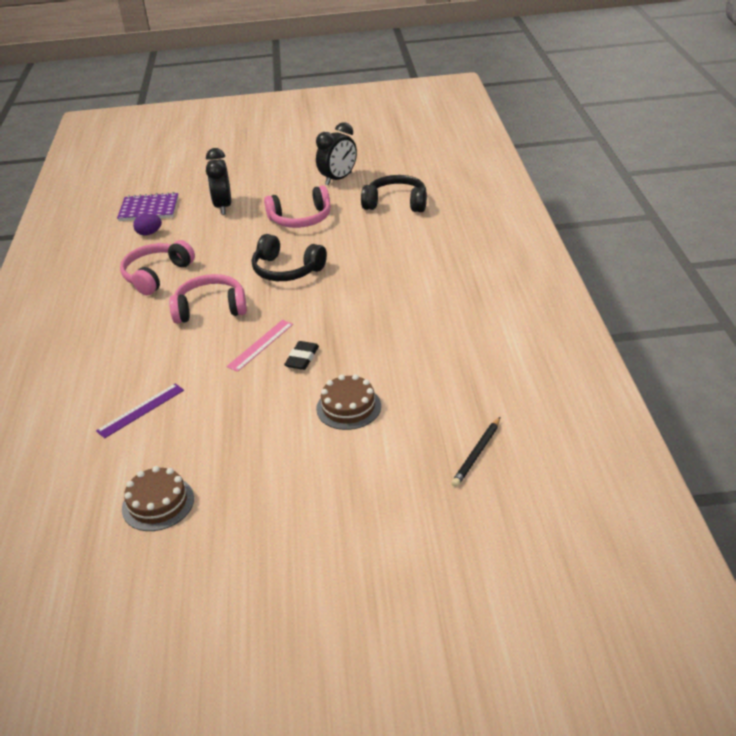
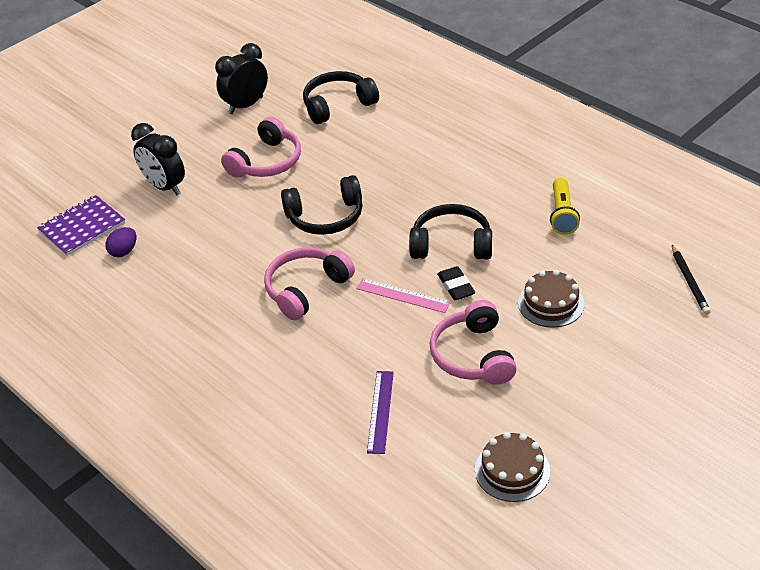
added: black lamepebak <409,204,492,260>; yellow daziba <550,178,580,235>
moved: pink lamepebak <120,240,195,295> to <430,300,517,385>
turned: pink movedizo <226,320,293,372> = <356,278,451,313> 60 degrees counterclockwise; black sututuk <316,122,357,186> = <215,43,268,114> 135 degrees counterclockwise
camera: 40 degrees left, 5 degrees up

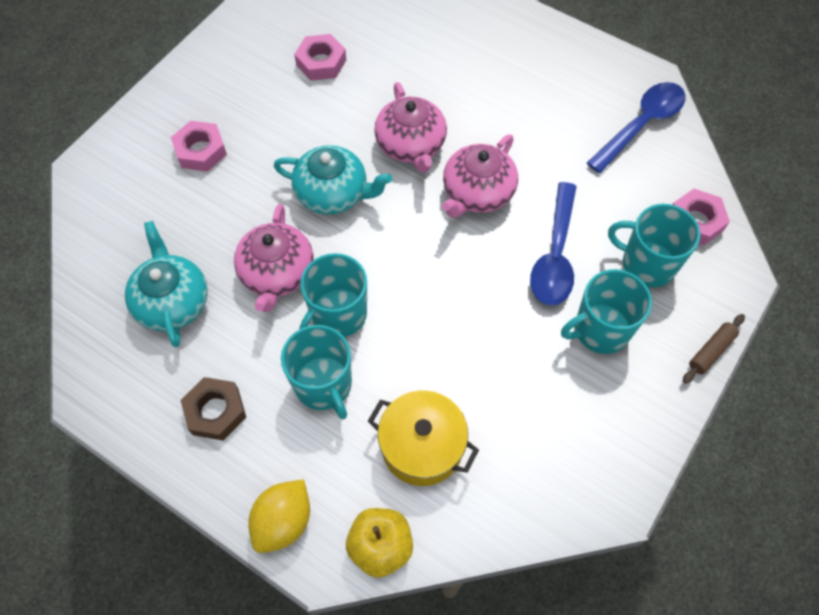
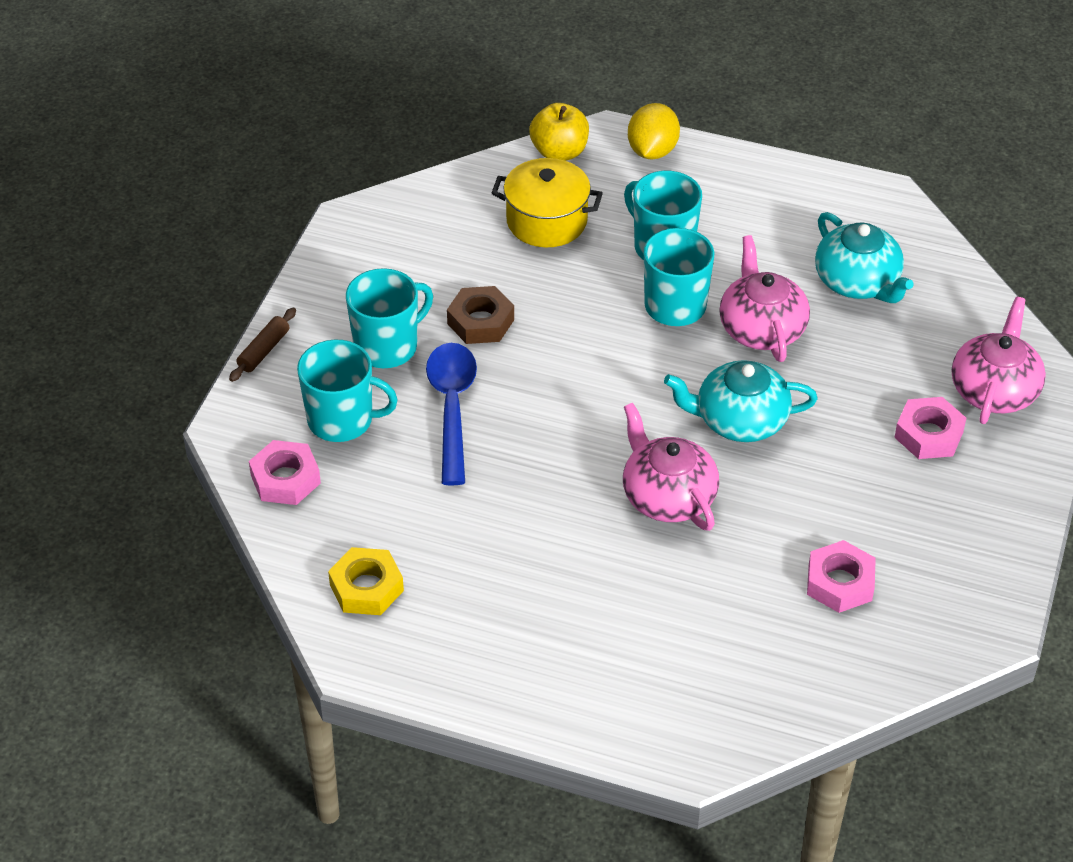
moved: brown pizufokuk <181,377,246,441> to <447,286,514,344>; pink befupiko <442,134,518,218> to <952,297,1046,424>
replaced: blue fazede <587,82,685,173> to yellow pizufokuk <328,547,404,615>
camera: 165 degrees right, 15 degrees down

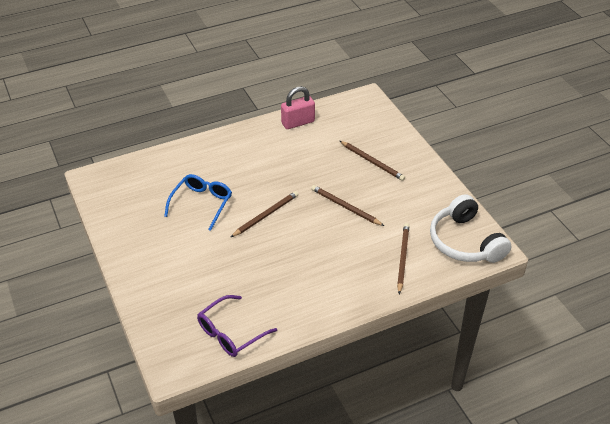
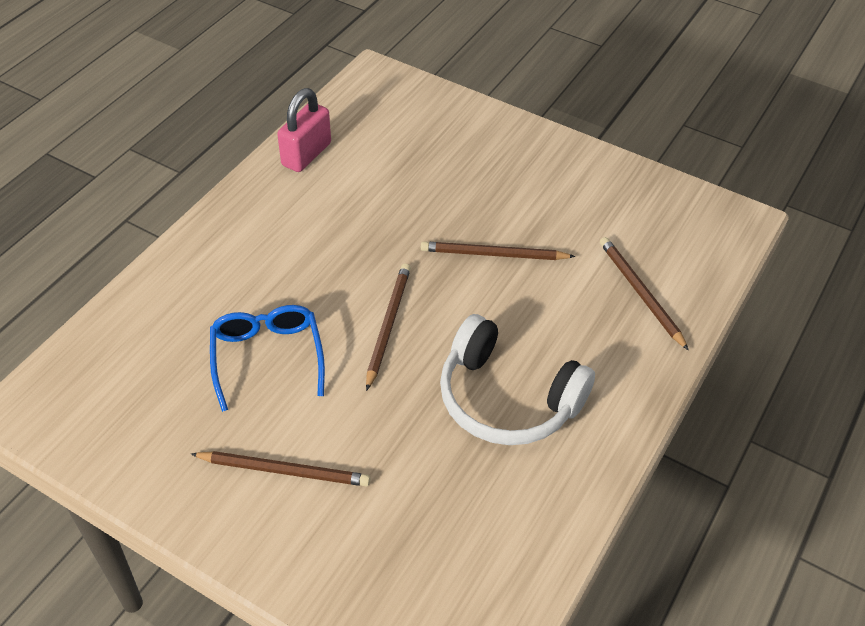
removed: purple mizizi <197,295,277,357>
moved: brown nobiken <340,141,405,181> to <191,451,370,487>; white lamepebak <430,194,512,263> to <440,314,595,445>
camera: 35 degrees left, 5 degrees up

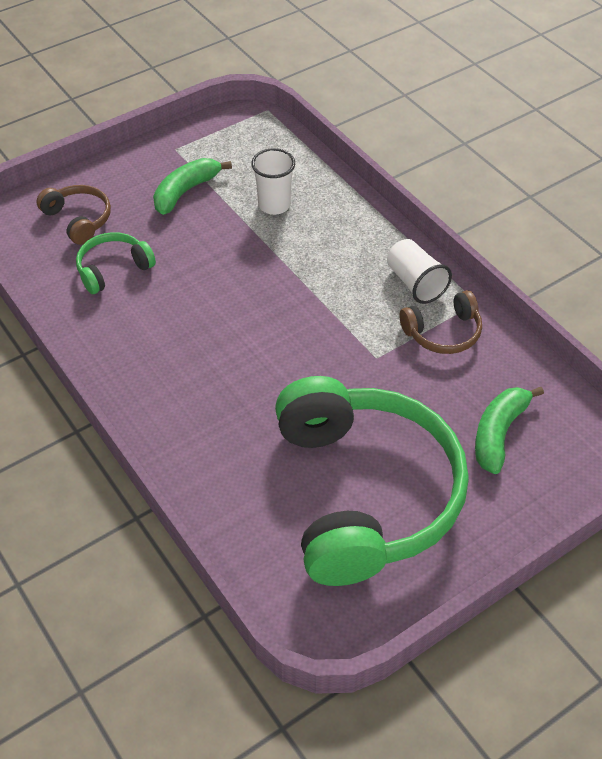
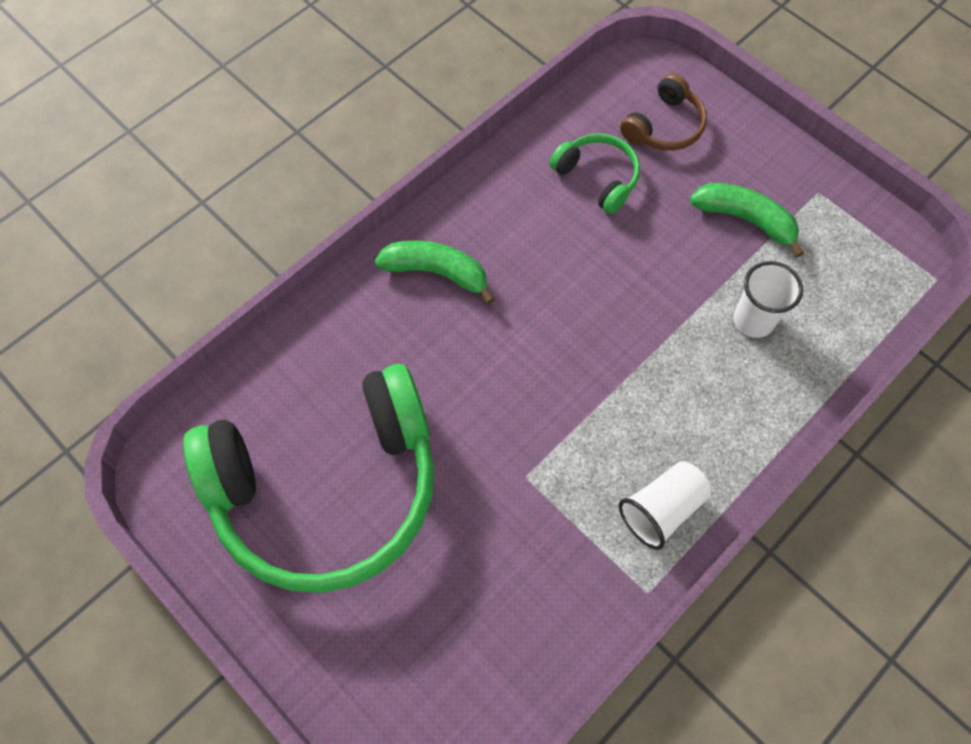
removed: brown lamepebak <400,290,482,354>
moved: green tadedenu <475,387,544,474> to <375,240,495,304>
camera: 80 degrees right, 15 degrees up

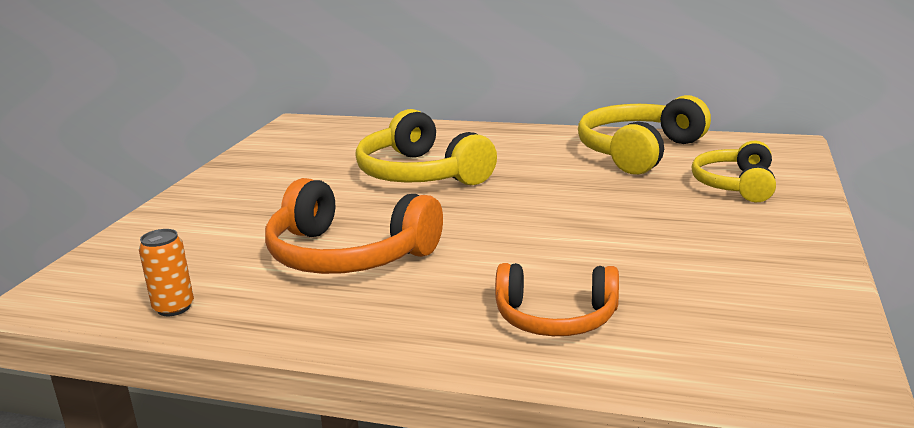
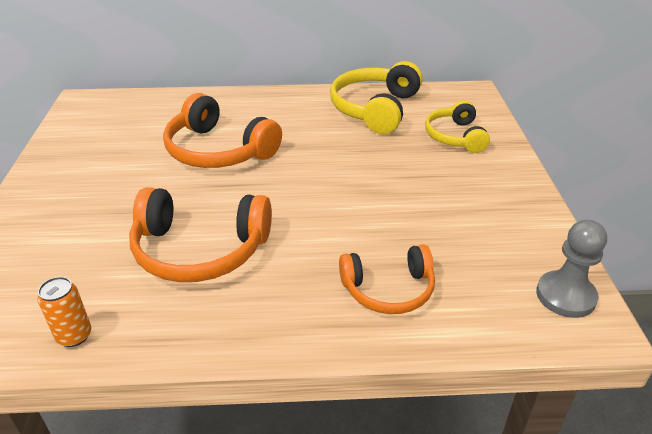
added: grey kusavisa <536,220,607,318>
recoloured: yellow lamepebak <355,109,497,185> to orange lamepebak <163,93,282,168>
camera: 20 degrees left, 15 degrees up

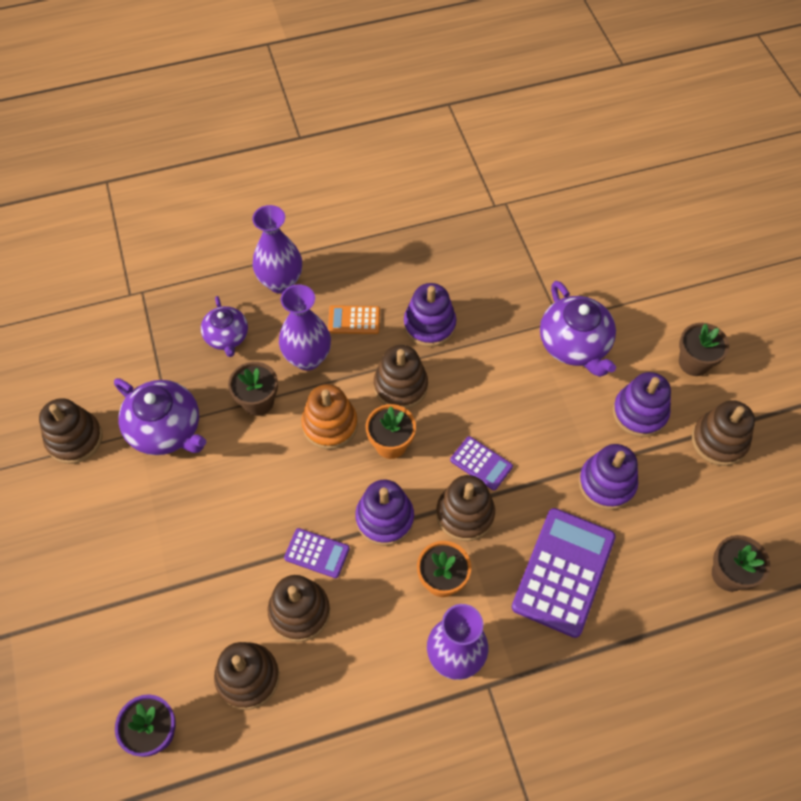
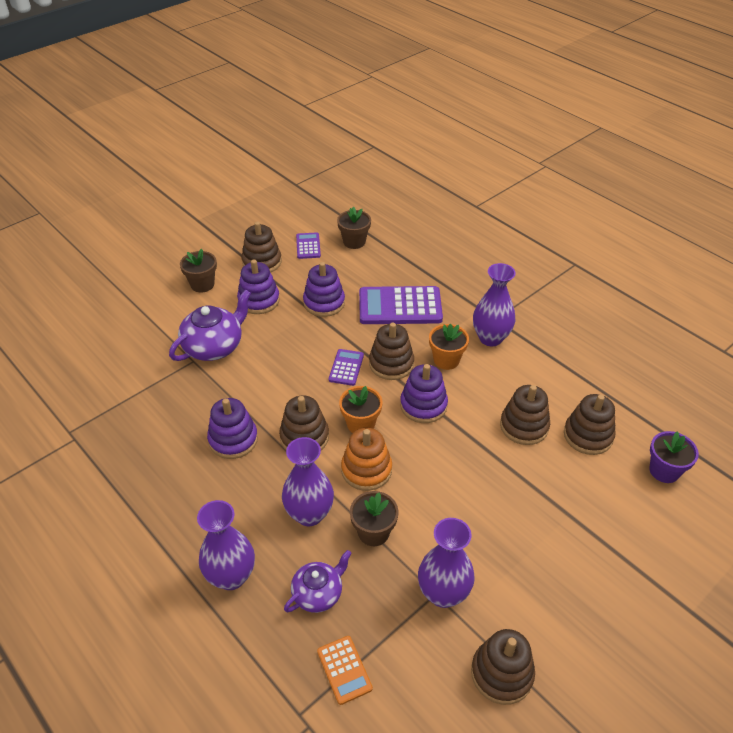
moved: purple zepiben <284,528,350,578> to <296,232,321,259>; orange zepiben <328,305,380,334> to <317,636,373,705>
replaced: purple befupiko <114,378,206,455> to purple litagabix <418,518,475,608>
camera: 115 degrees left, 15 degrees down

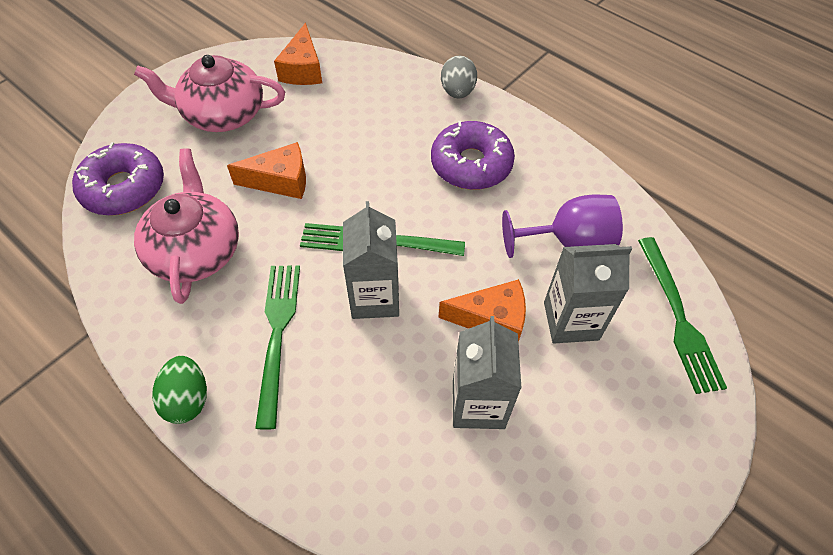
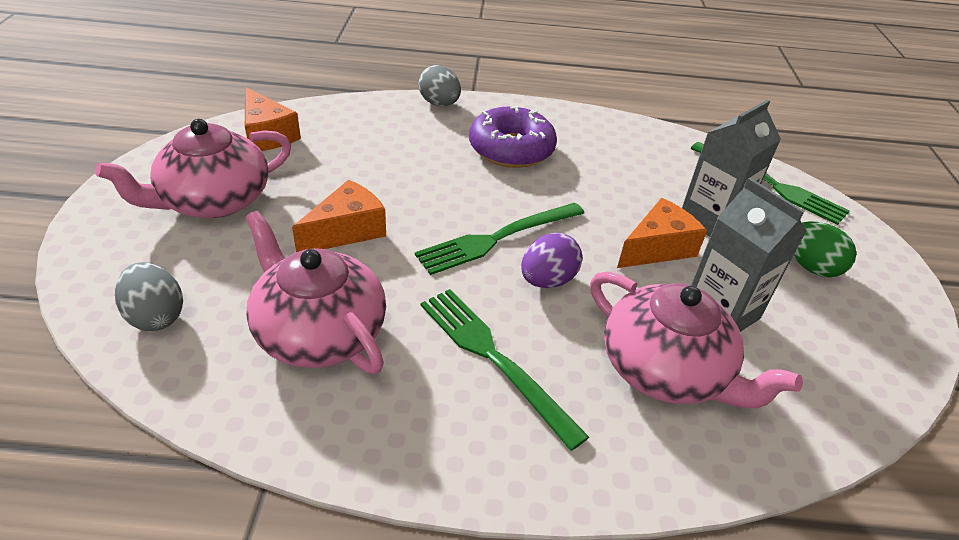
removed: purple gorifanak <502,195,623,258>
added: pink befupiko <590,272,803,408>
moved: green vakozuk <152,356,207,424> to <793,221,857,277>
replaced: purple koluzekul <72,142,164,216> to grey vakozuk <115,262,183,331>; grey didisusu <343,201,399,319> to purple vakozuk <521,233,582,288>
camera: 40 degrees left, 15 degrees down

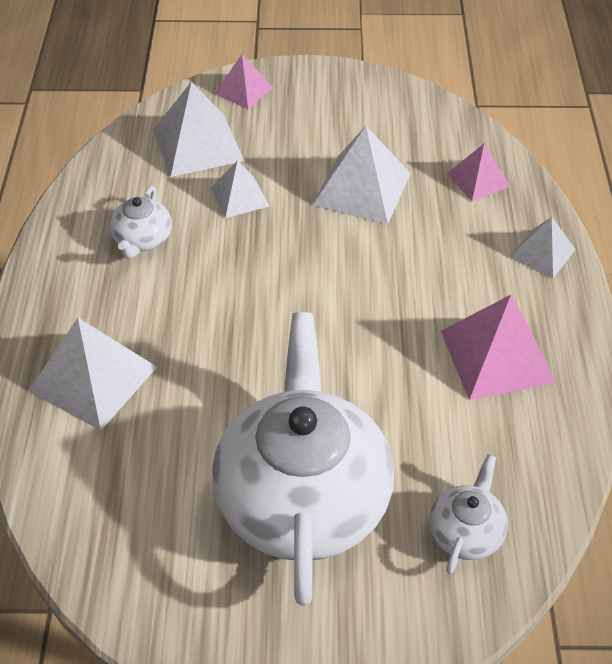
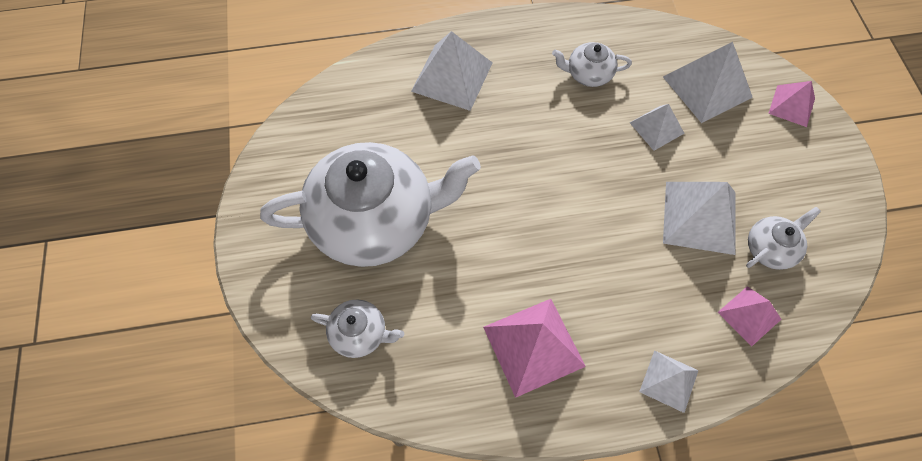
added: white befupiko <746,207,821,270>
camera: 80 degrees right, 15 degrees up

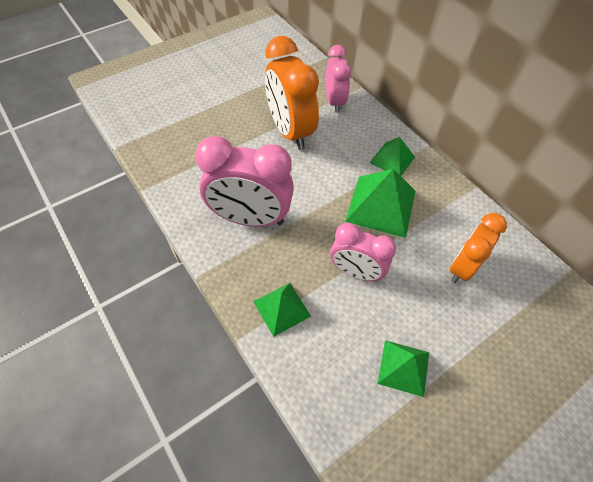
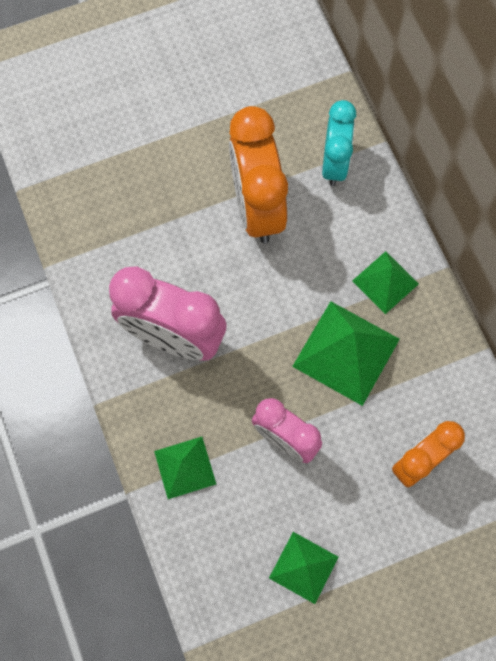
recoloured: pink sututuk <326,45,351,113> to turquoise sututuk <322,100,356,186>
camera: 15 degrees right, 15 degrees up

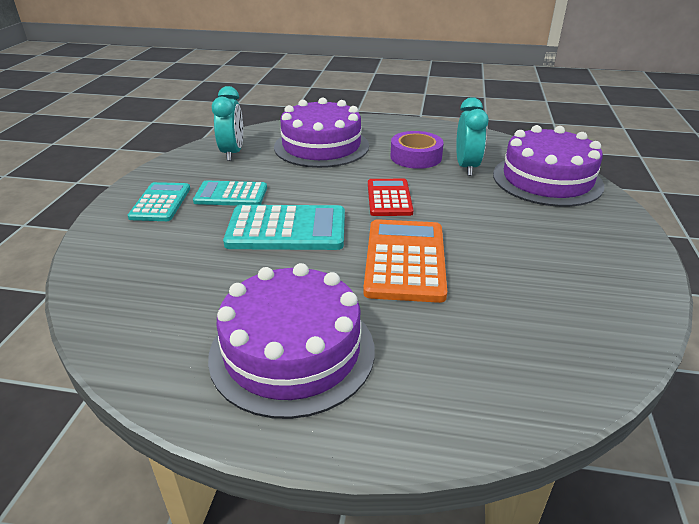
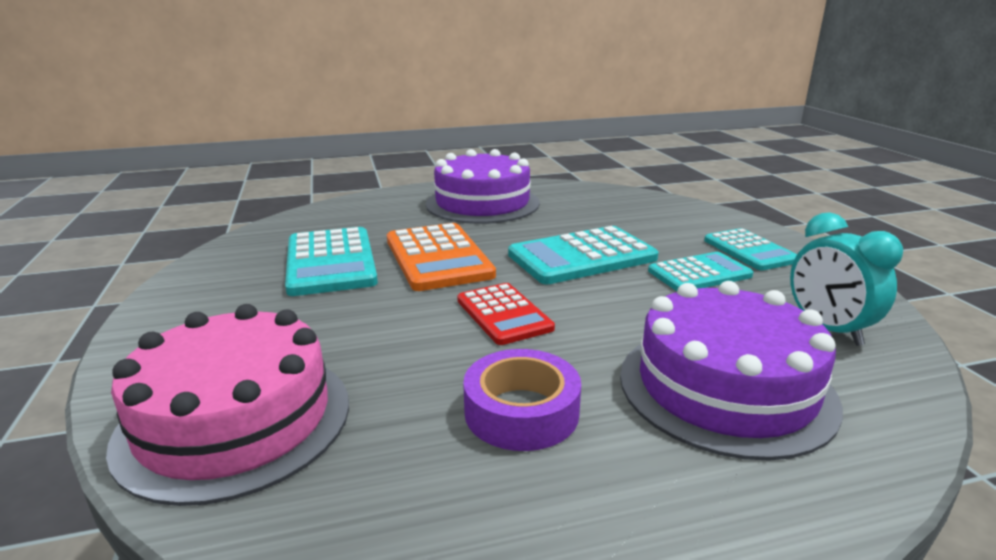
removed: turquoise sututuk <456,97,489,176>
added: turquoise zepiben <285,227,378,296>
recoloured: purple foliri <493,125,604,207> to pink foliri <106,304,349,506>
camera: 155 degrees right, 10 degrees down

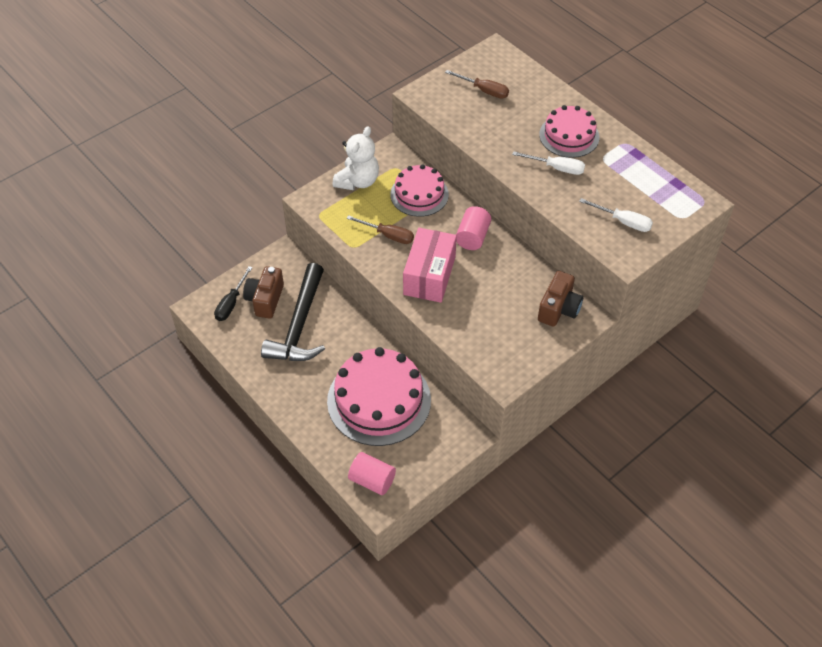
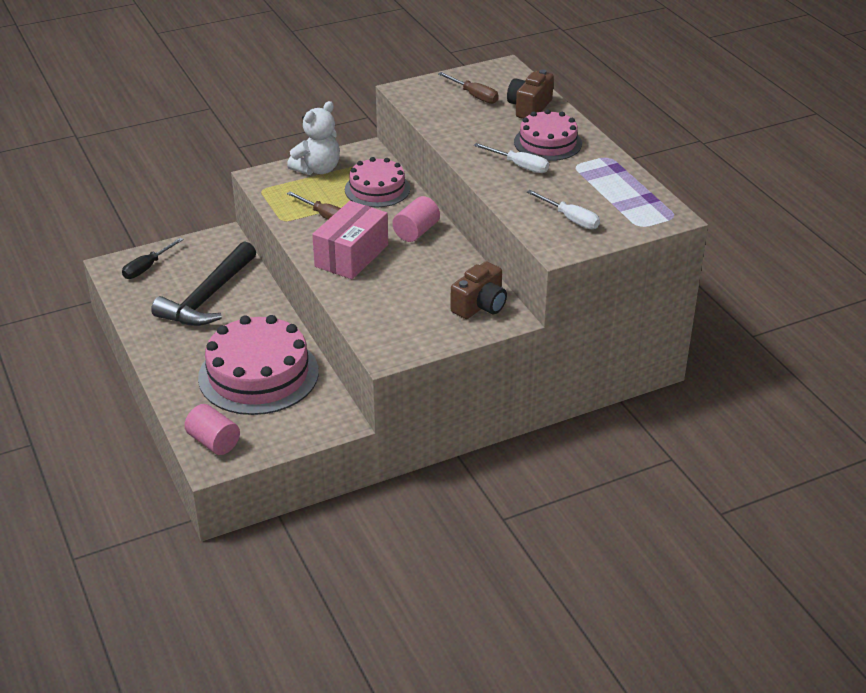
moved: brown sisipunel <243,266,284,319> to <507,69,554,119>
camera: 15 degrees right, 15 degrees down

